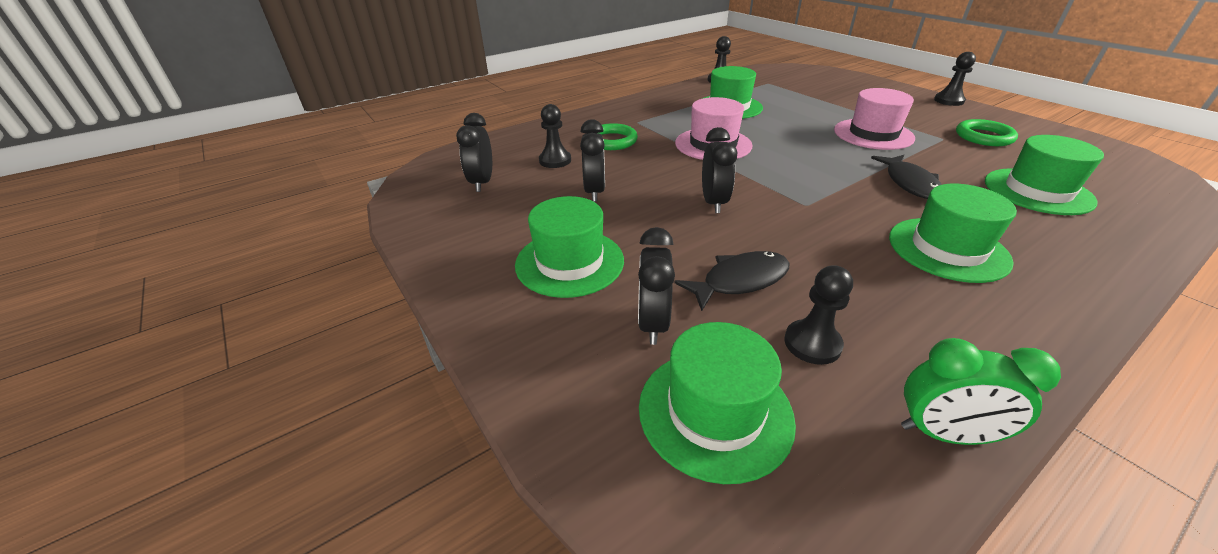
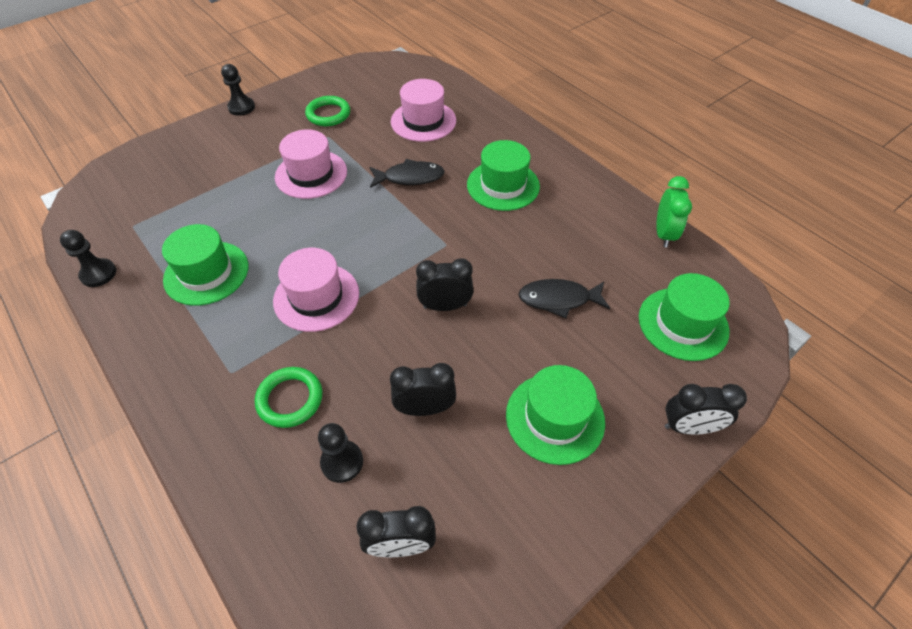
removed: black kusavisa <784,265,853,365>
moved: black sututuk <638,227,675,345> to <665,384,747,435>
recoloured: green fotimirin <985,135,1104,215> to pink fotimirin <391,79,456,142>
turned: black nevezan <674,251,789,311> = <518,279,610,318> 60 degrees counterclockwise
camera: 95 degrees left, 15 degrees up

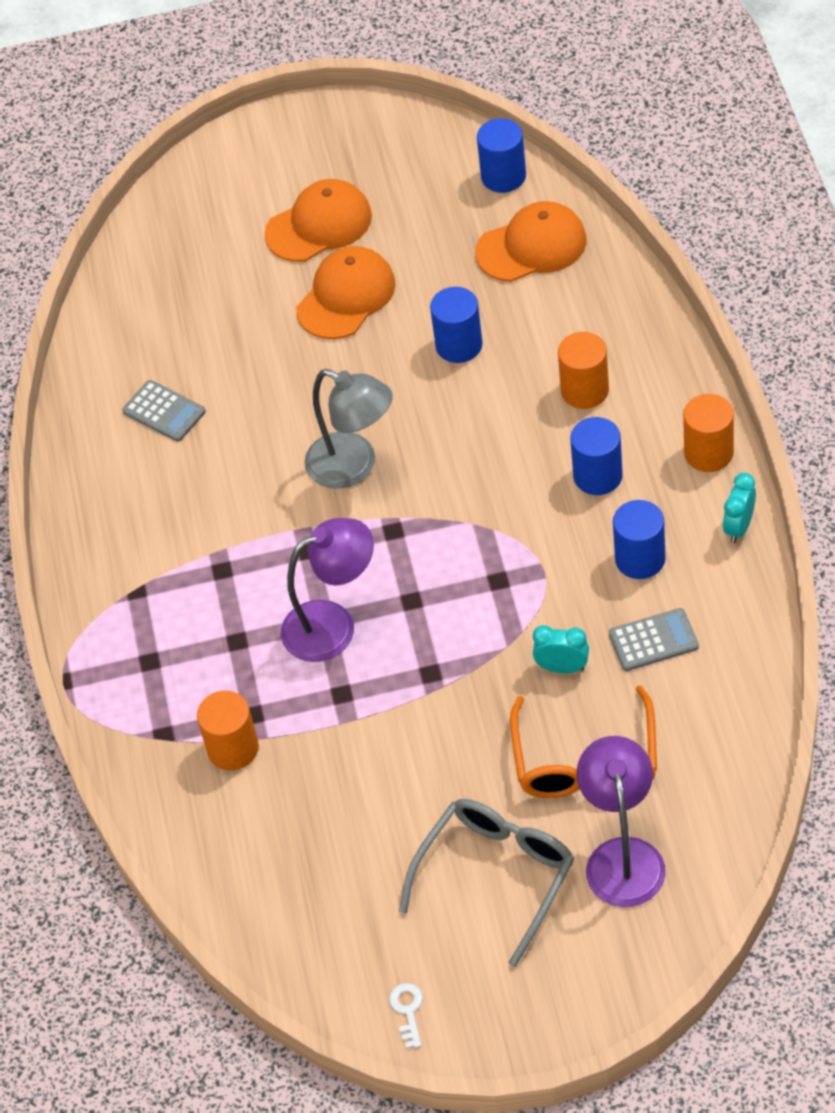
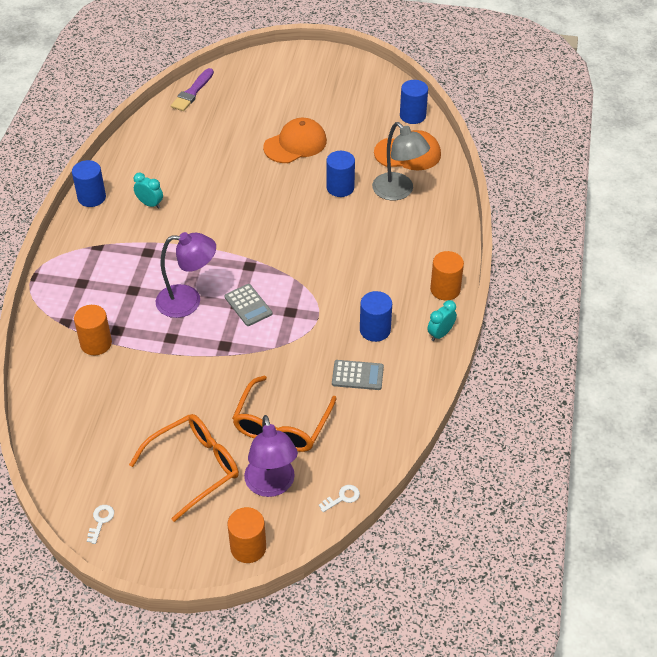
removed: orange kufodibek <264,179,372,262>
added: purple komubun <171,68,214,111>; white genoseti <319,485,360,512>
moved: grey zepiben <122,380,206,442> to <224,284,272,326>; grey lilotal <304,369,393,489> to <372,122,430,201>; turquoise sututuk <533,625,589,673> to <134,173,163,209>; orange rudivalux <558,332,609,409> to <227,507,266,563>; blue rudivalux <570,417,623,495> to <72,160,106,207>
recoloured: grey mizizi <399,799,574,967> to orange mizizi <129,414,239,522>
turned: purple lilotal <576,736,666,907> = <244,415,298,497> 150 degrees clockwise
camera: 15 degrees right, 5 degrees down

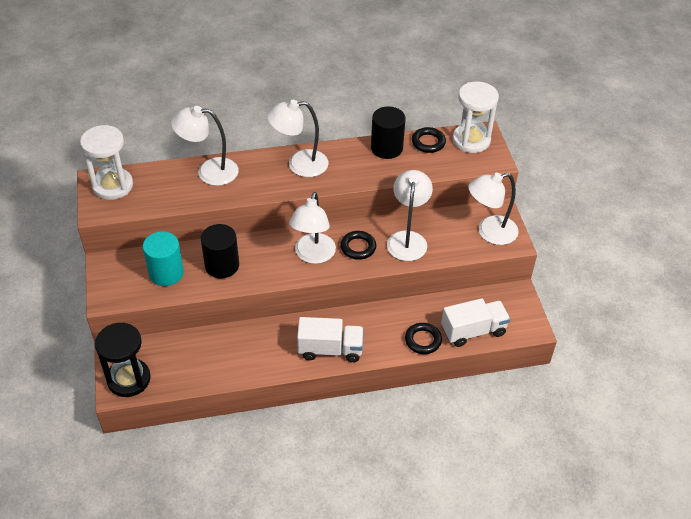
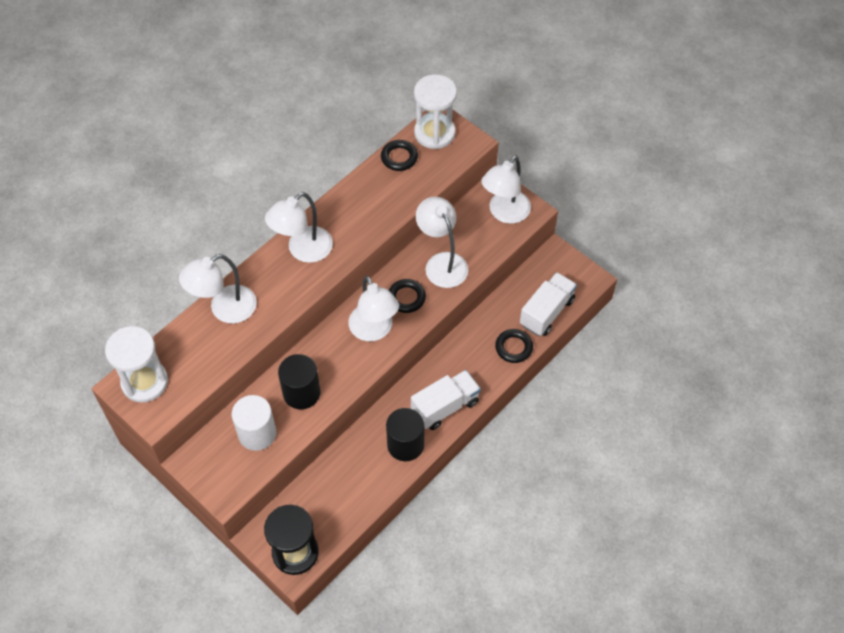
moved: black rudivalux <371,106,406,159> to <386,408,424,461>
recoloured: turquoise rudivalux <143,231,184,286> to white rudivalux <232,395,276,451>
camera: 35 degrees left, 10 degrees up

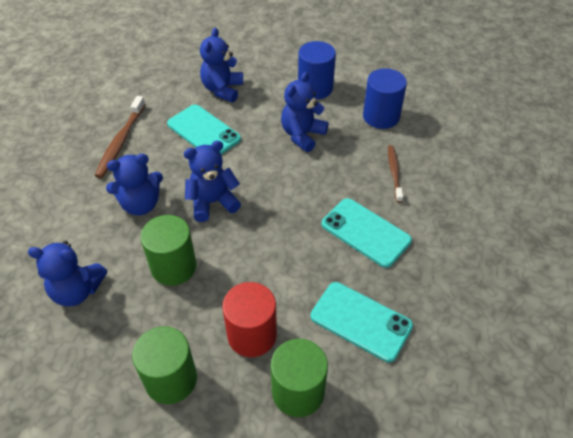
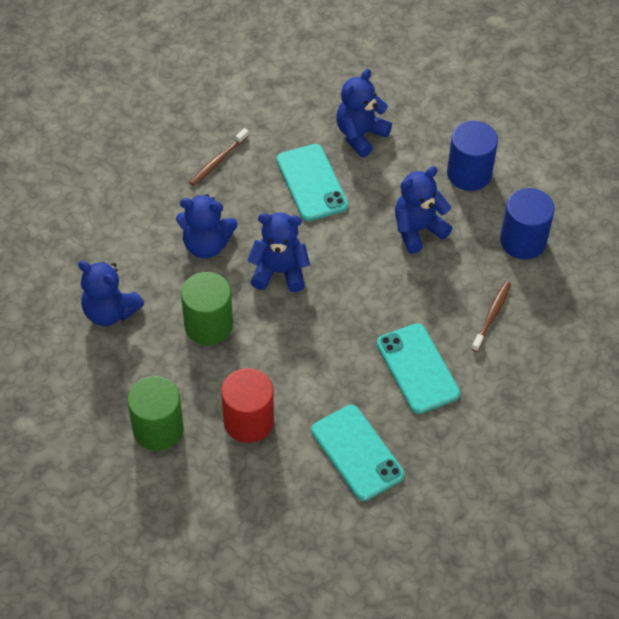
removed: green rudivalux <270,339,328,417>
resized: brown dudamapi <94,96,146,178> = <189,128,249,186> x0.66
camera: 25 degrees right, 5 degrees up

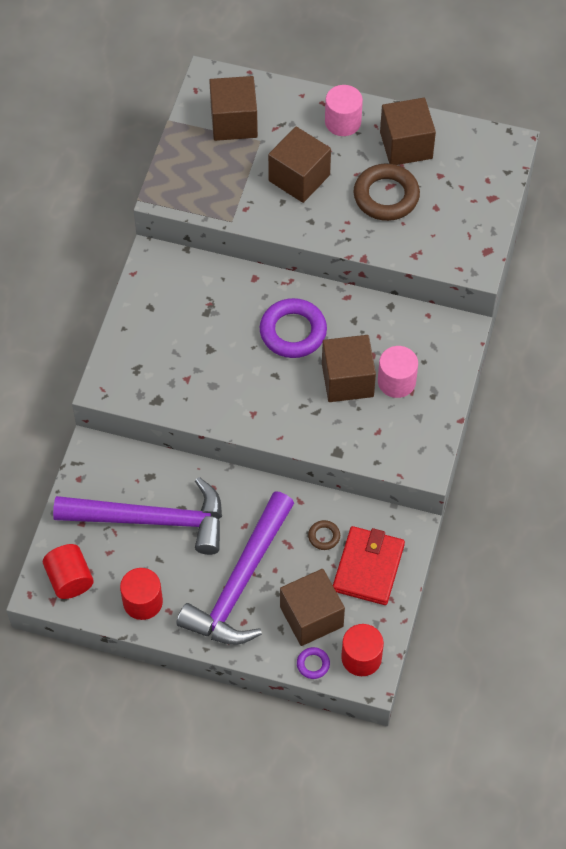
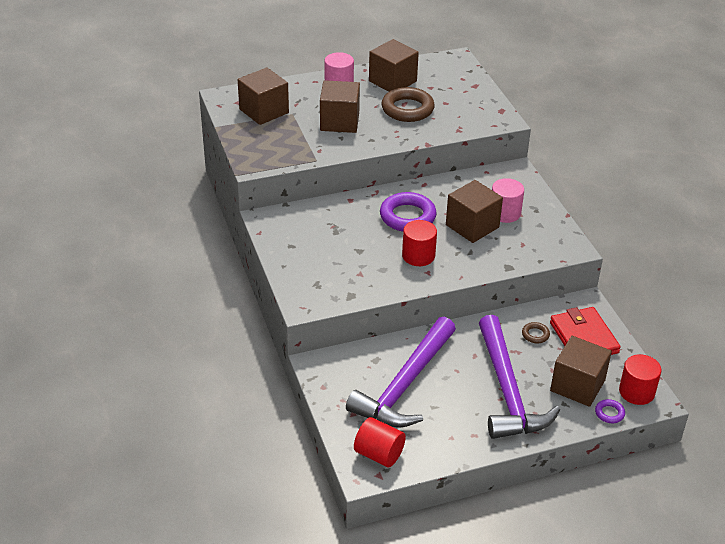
moved: red rudivalux <120,568,163,620> to <402,220,437,266>
turned: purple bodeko <53,477,222,555> = <346,317,456,428> 150 degrees clockwise
camera: 35 degrees left, 20 degrees down

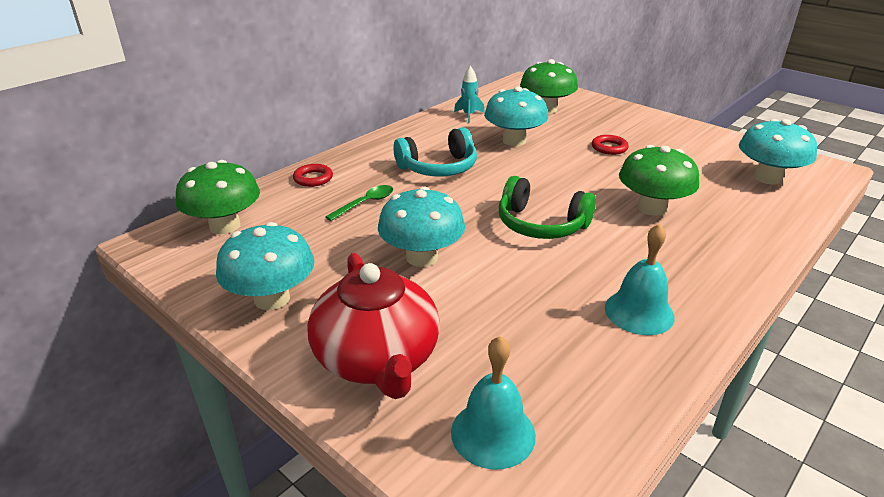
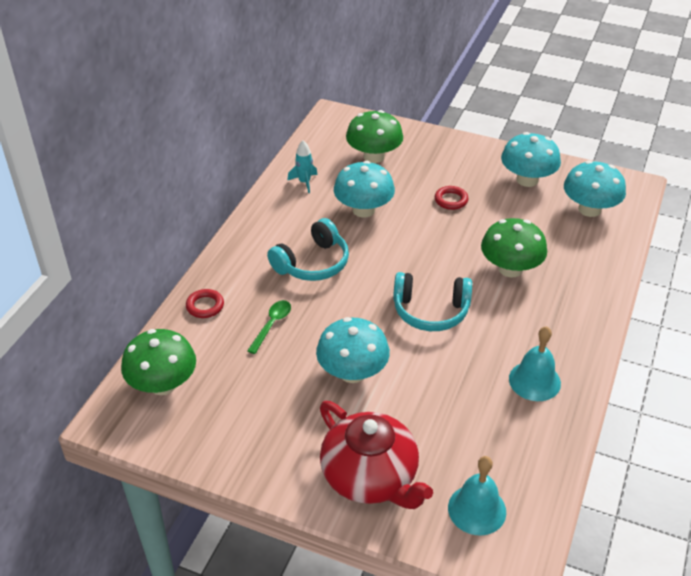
moved: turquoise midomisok <216,222,315,310> to <501,132,561,187>
recoloured: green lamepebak <499,176,596,239> to turquoise lamepebak <393,272,472,331>
camera: 20 degrees left, 10 degrees up

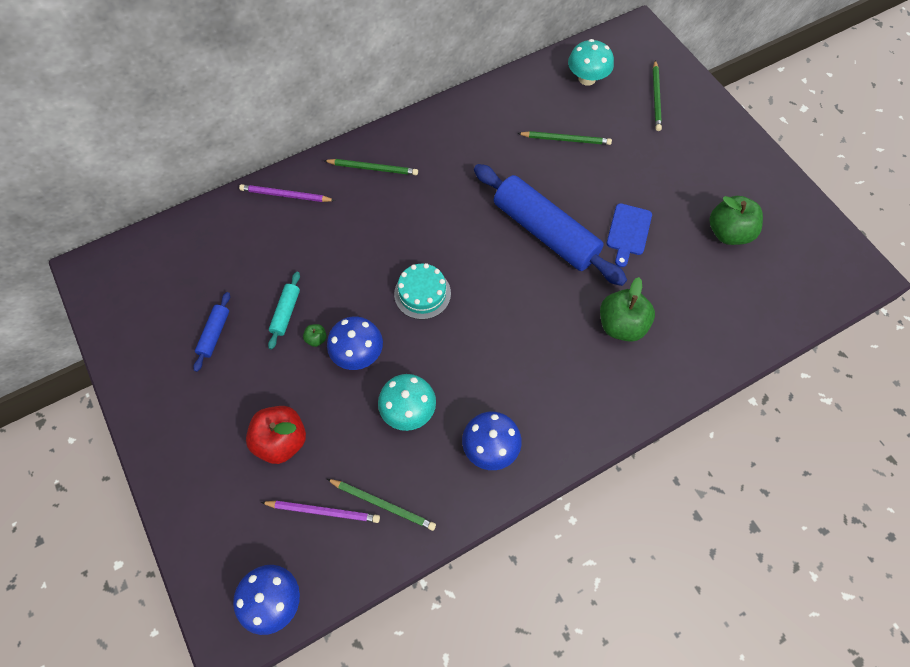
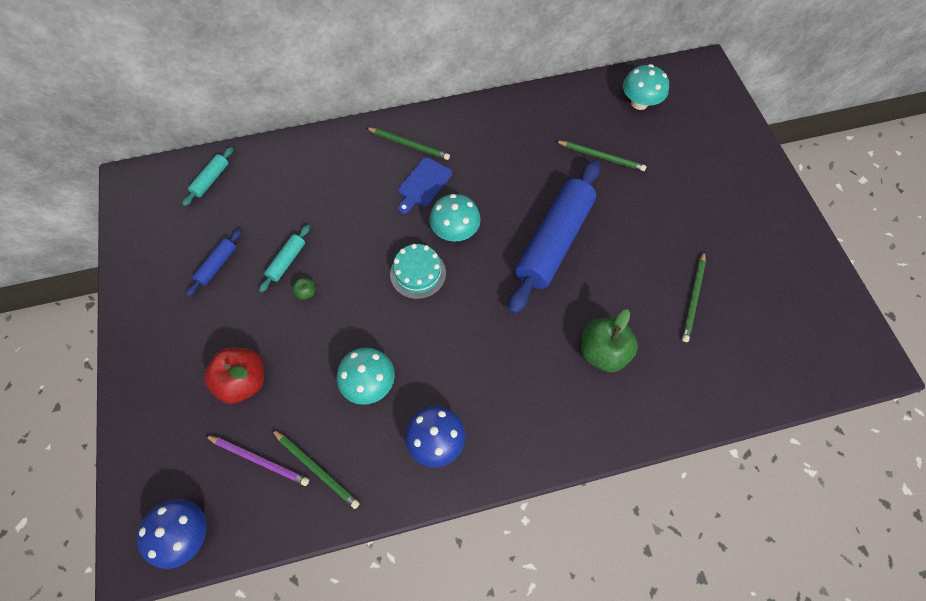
removed: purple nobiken <239,184,335,202>; blue midomisok <327,316,383,370>; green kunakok <709,196,763,245>
added: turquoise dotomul <182,147,233,206>; turquoise midomisok <429,194,481,241>
moved: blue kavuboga <607,203,652,267> to <398,157,452,214>; green nobiken <653,60,662,131> to <682,251,706,342>
turned: blue dotomul <474,164,627,286> = <508,160,600,314> 60 degrees clockwise
camera: 15 degrees right, 0 degrees up

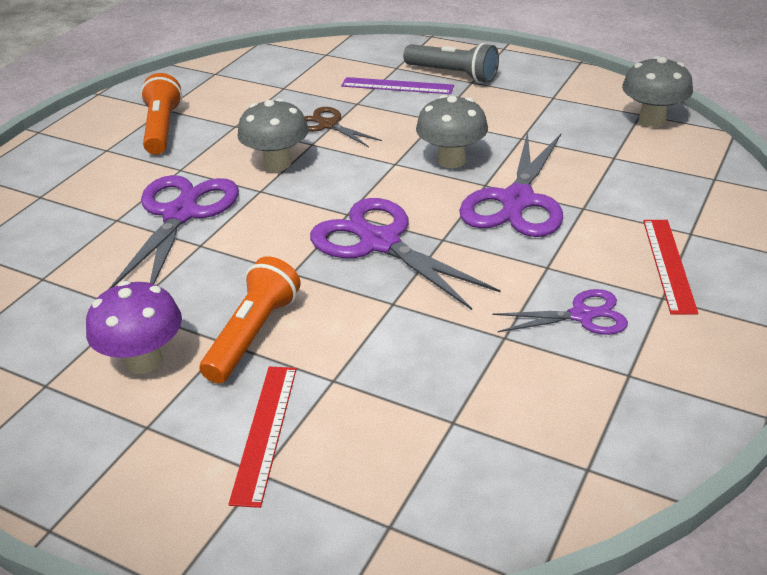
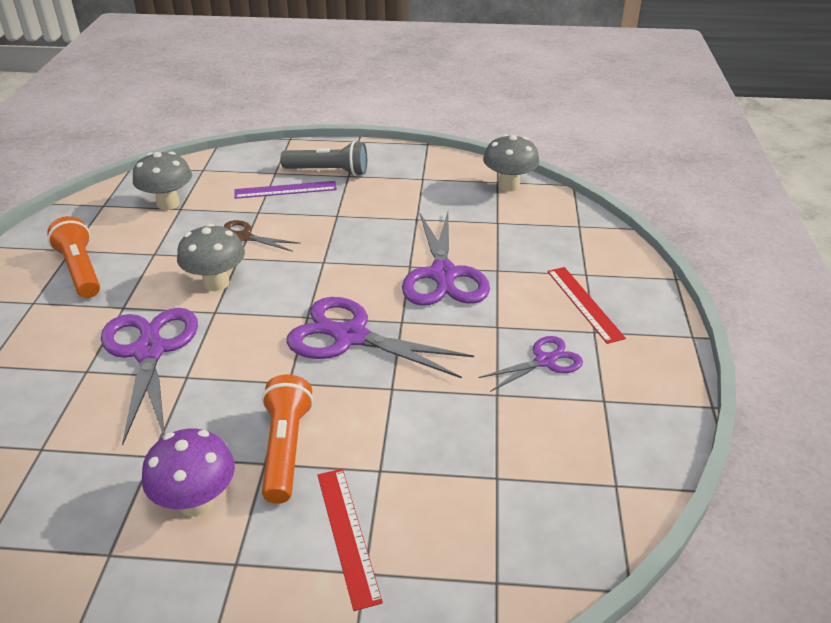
moved: grey midomisok <416,95,488,168> to <133,151,192,210>
camera: 25 degrees left, 0 degrees up

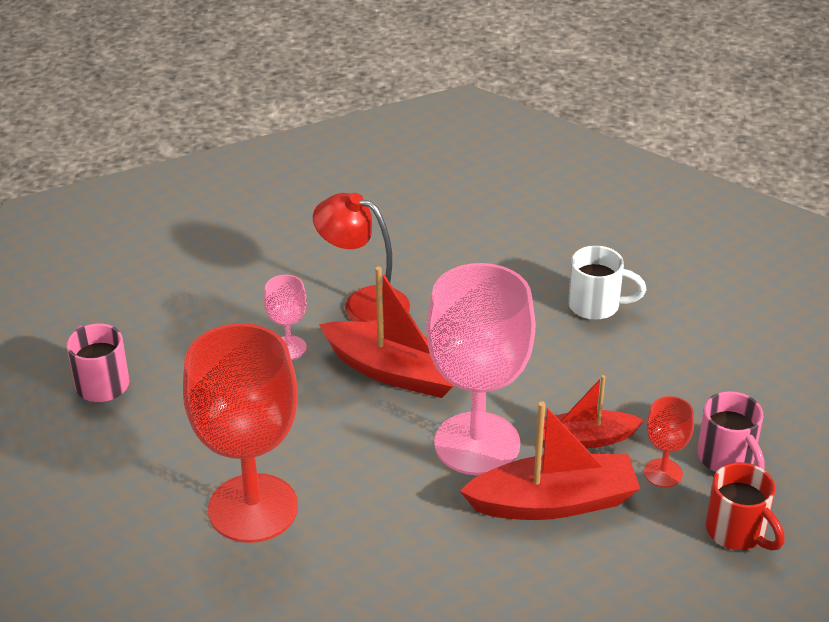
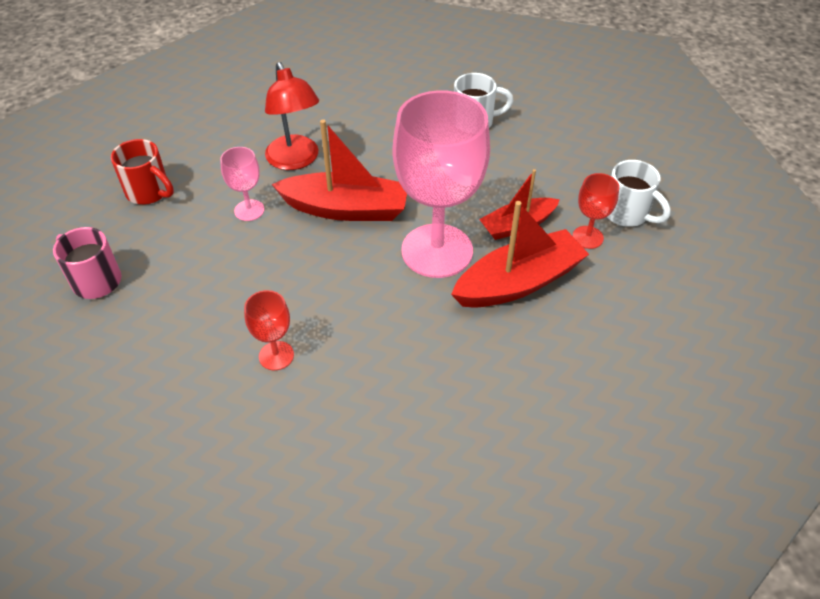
moved: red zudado <706,462,785,551> to <111,139,174,205>
recoloured: pink zudado <698,391,765,472> to white zudado <607,160,671,227>
turned: red lilotal <313,193,410,324> = <265,62,319,170> 120 degrees counterclockwise
resized: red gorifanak <183,323,298,543> = <244,290,294,370> x0.44
camera: 20 degrees left, 10 degrees up

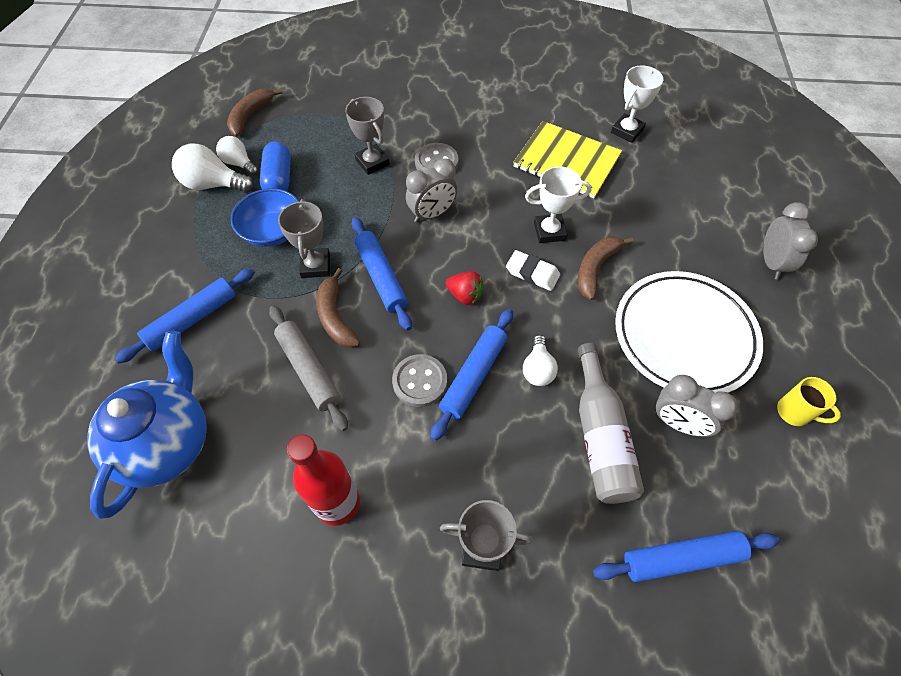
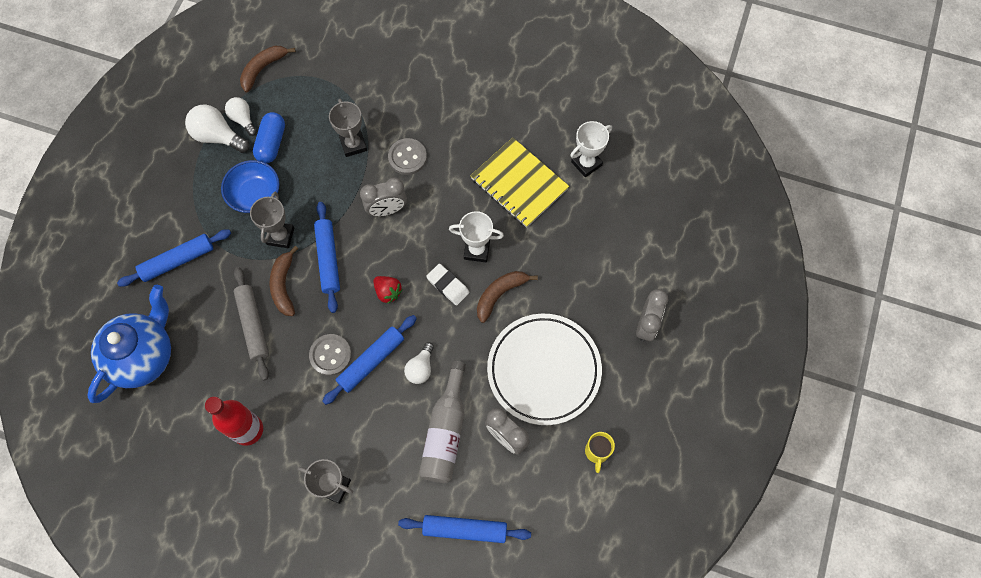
turned: yellow zudado <777,377,841,426> = <585,432,615,473> 45 degrees clockwise
camera: 15 degrees right, 10 degrees up

